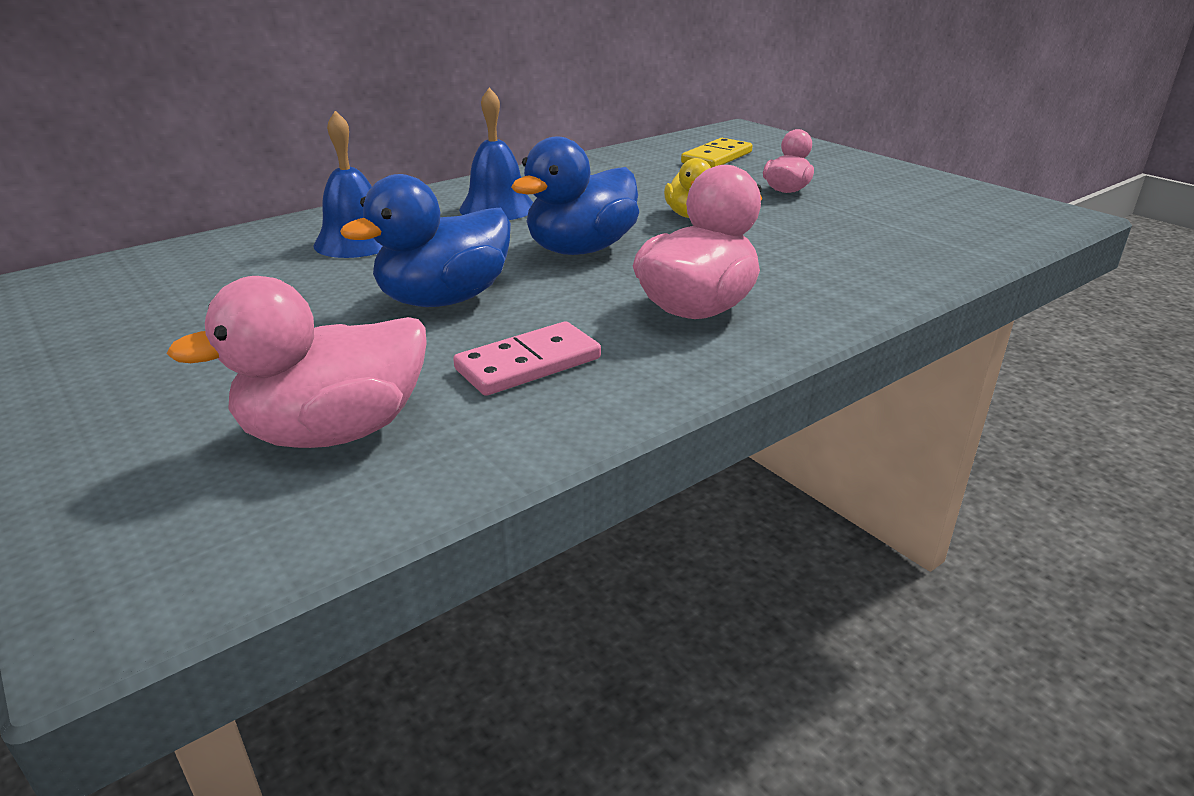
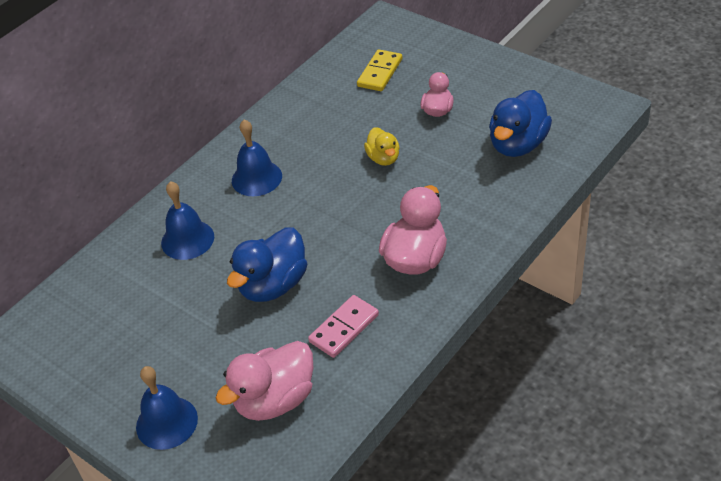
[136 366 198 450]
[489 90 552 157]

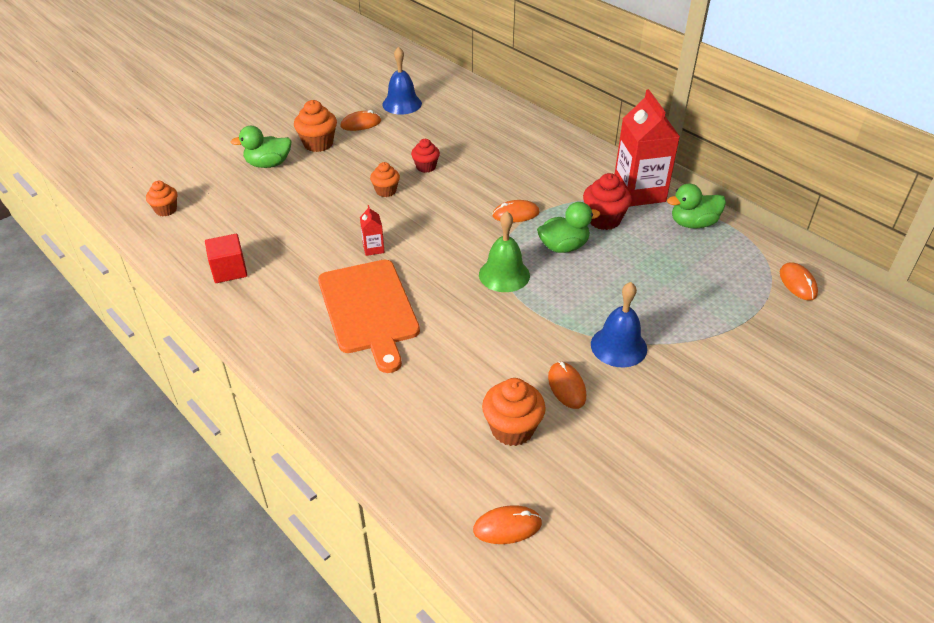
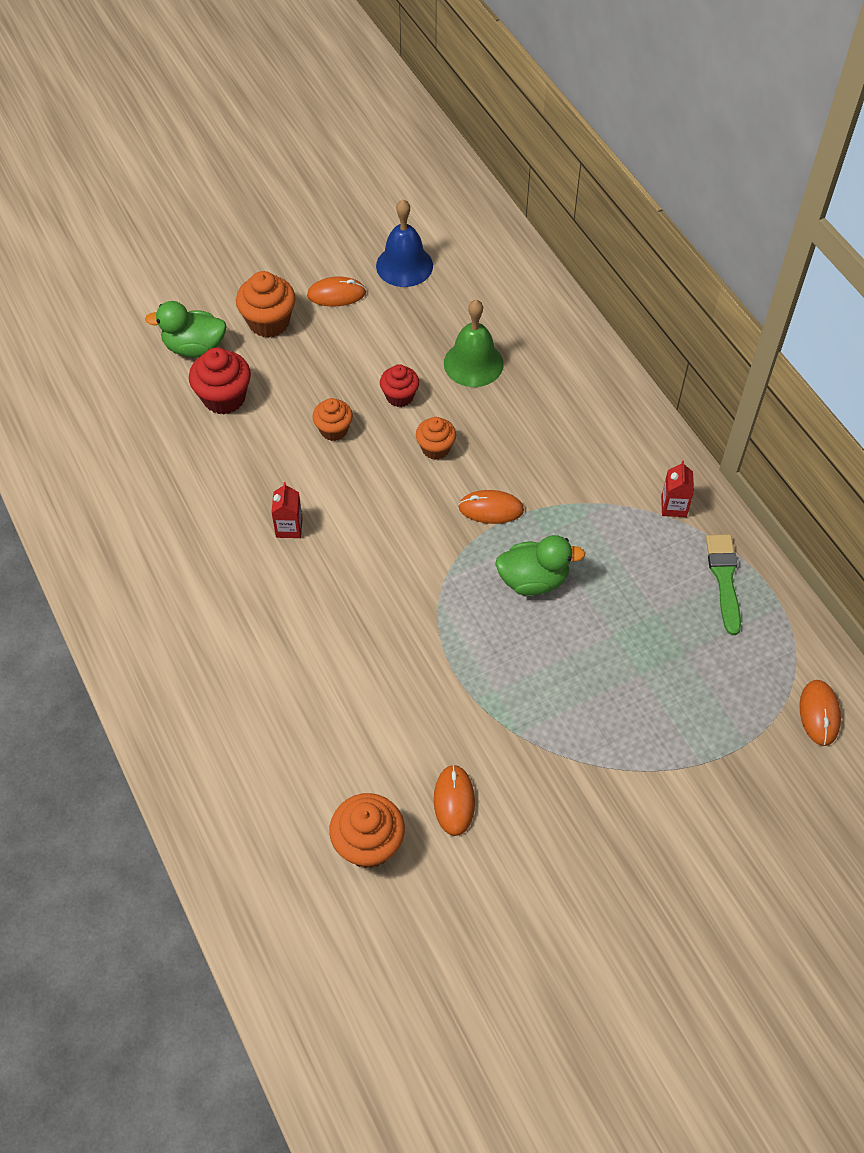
[205 234 248 283] (first image)
[318 260 420 373] (first image)
[473 505 542 544] (first image)
[591 282 647 367] (first image)
[416 417 456 460]
[444 300 504 387]
[189 347 251 414]
[706 534 741 635]
[661 461 694 517]

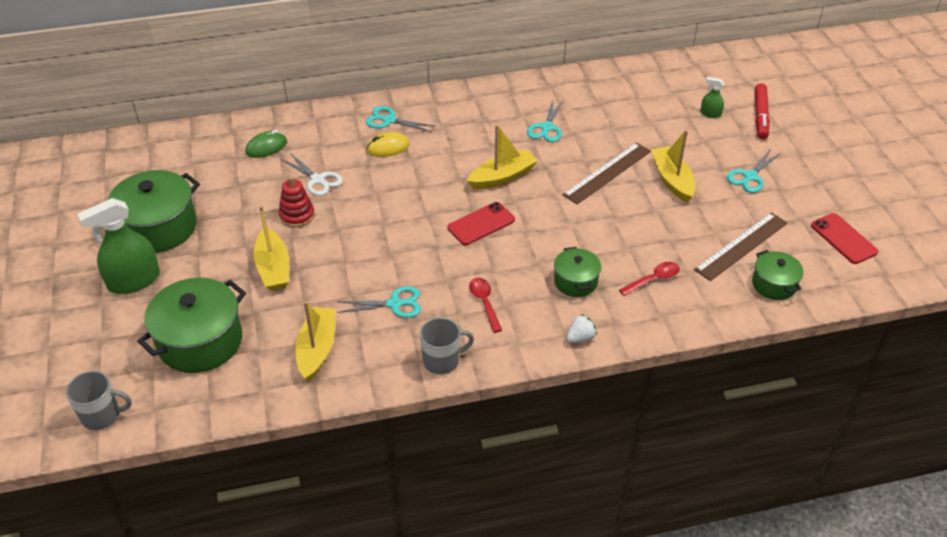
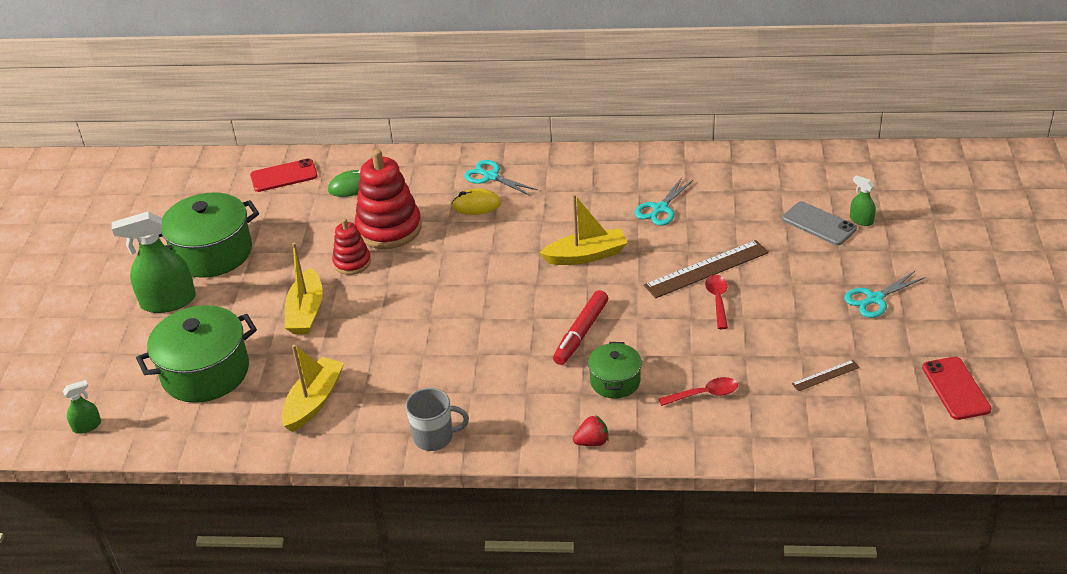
[337 286 421 318] (first image)
[651 130 695 202] (first image)
[752 250 803 300] (first image)
[782 201 857 245]
[250 158 318 192]
[705 275 728 329]
[553 290 608 365]
[63 380 101 434]
[355 149 422 249]
[573 415 609 446]
[792 360 860 391]

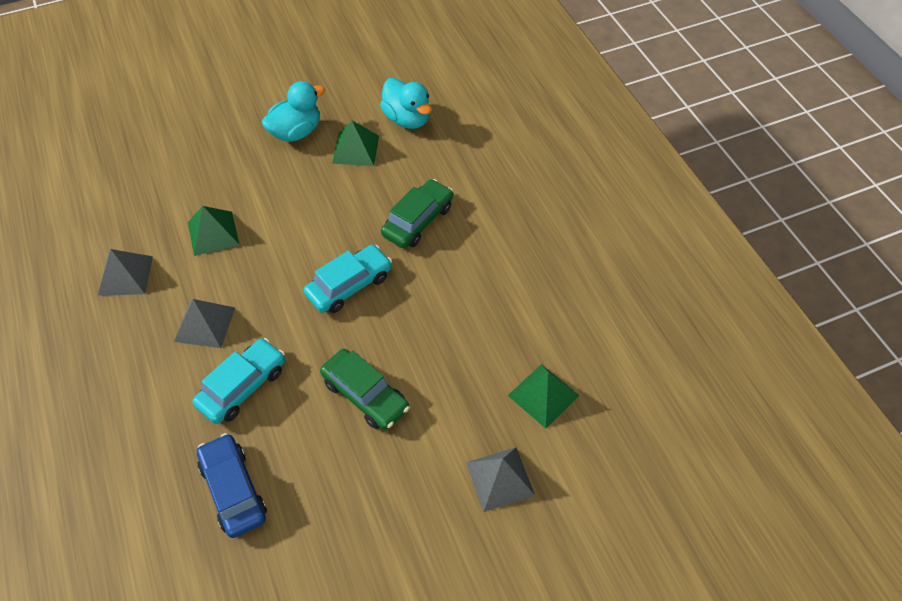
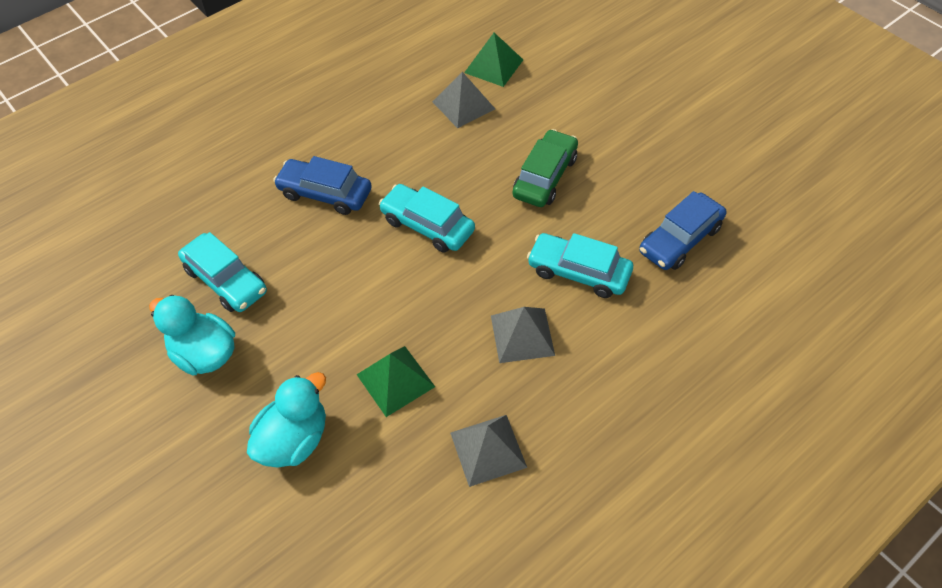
[247 372 326 468]
[432 72 495 128]
[178 232 267 312]
[273 156 372 215]

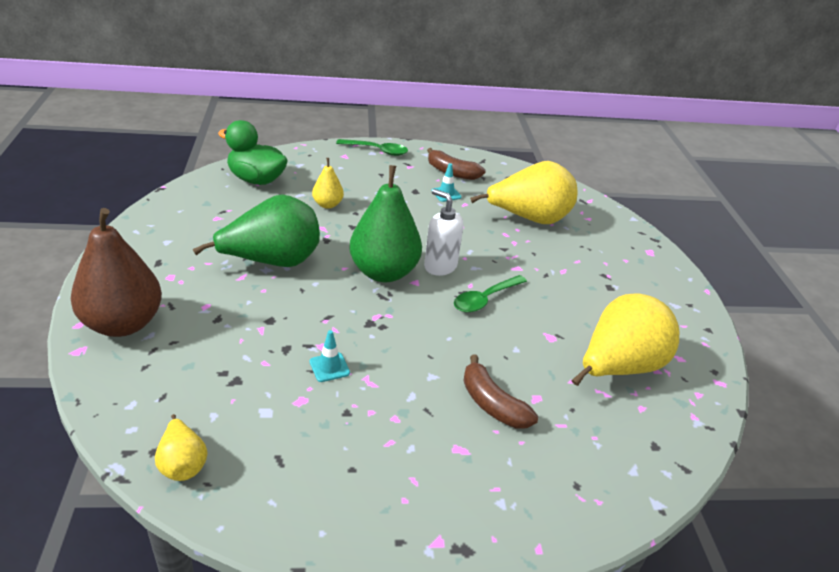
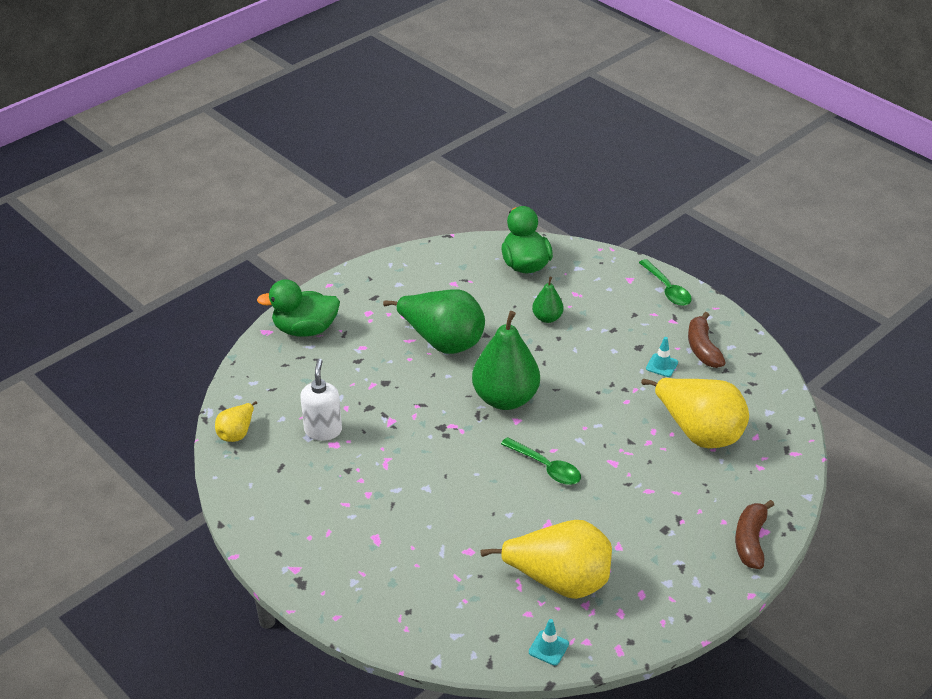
[529 619 569 666]
[300 359 342 441]
[735 500 774 569]
[257 279 340 337]
[532 276 564 323]
[501 437 581 485]

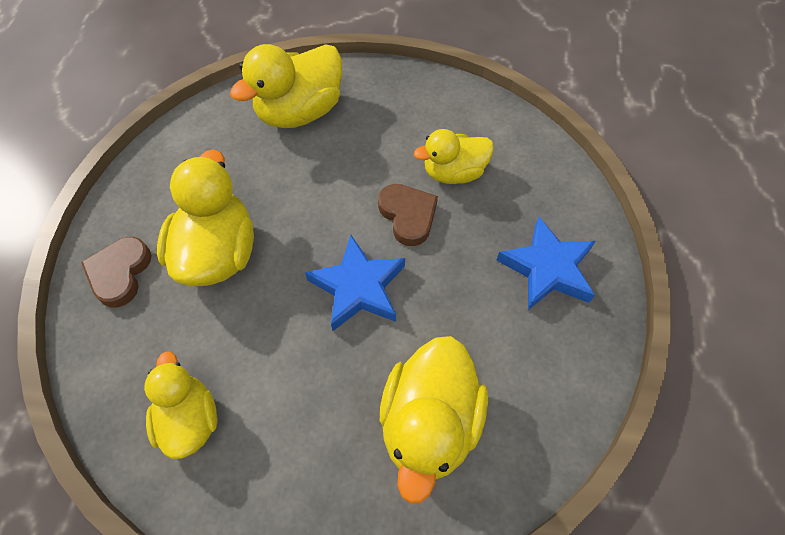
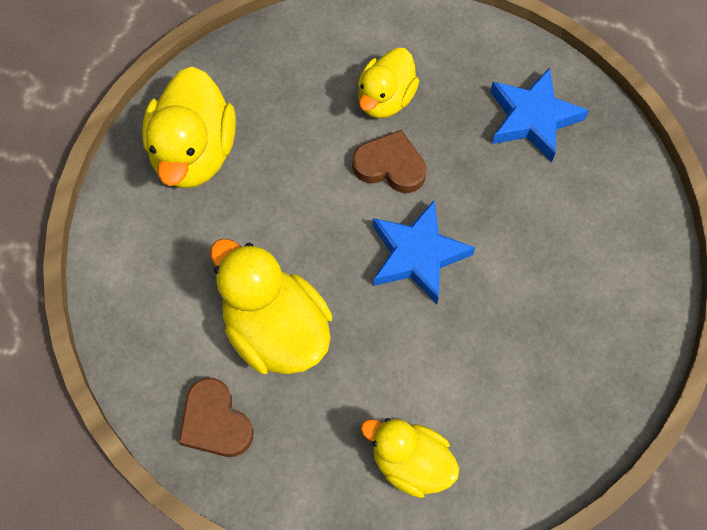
[380 336 488 504] (first image)

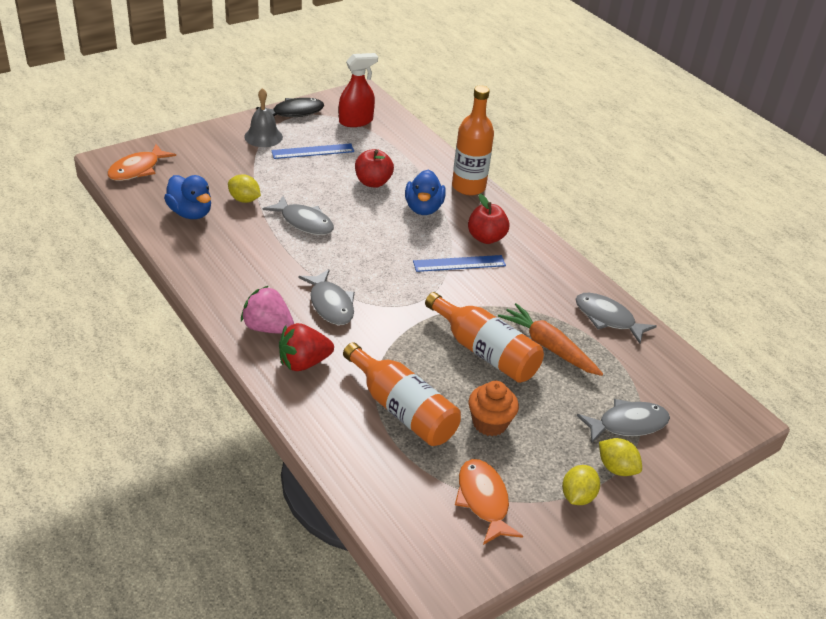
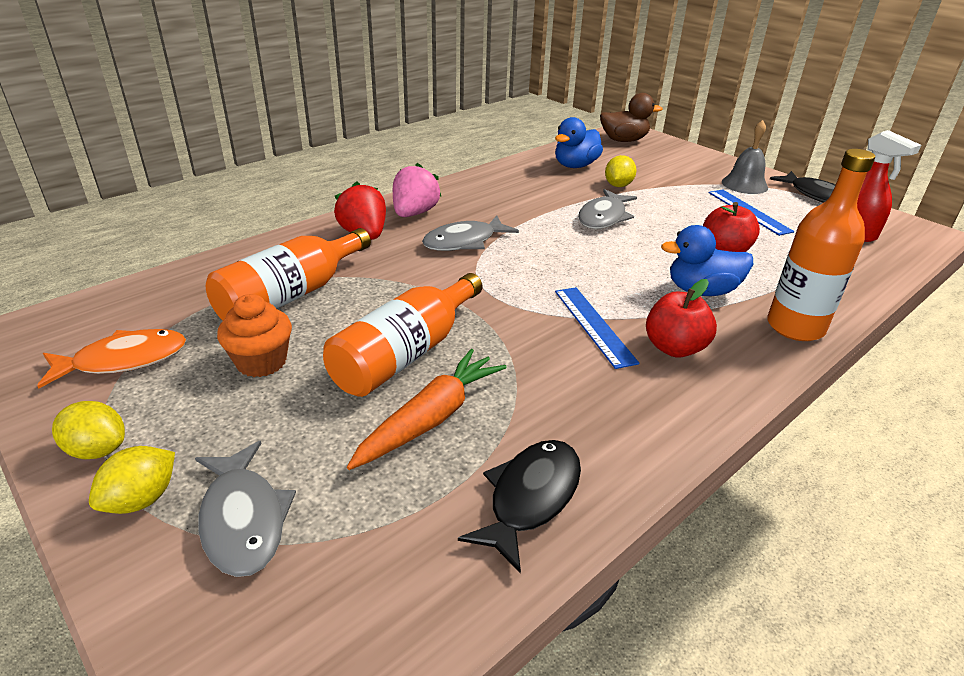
[600 93 663 142]
[458 440 581 574]

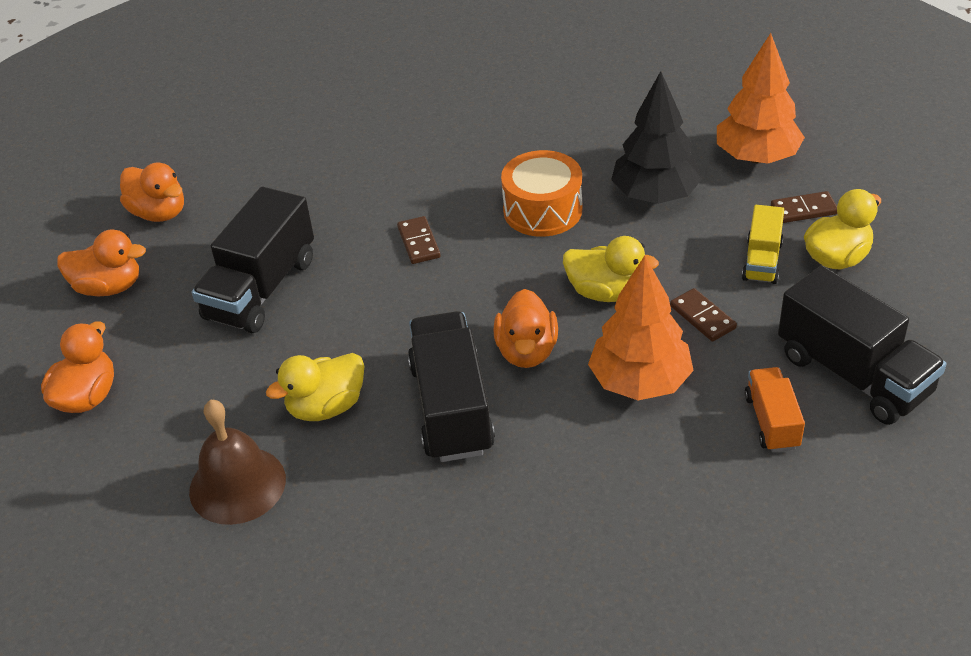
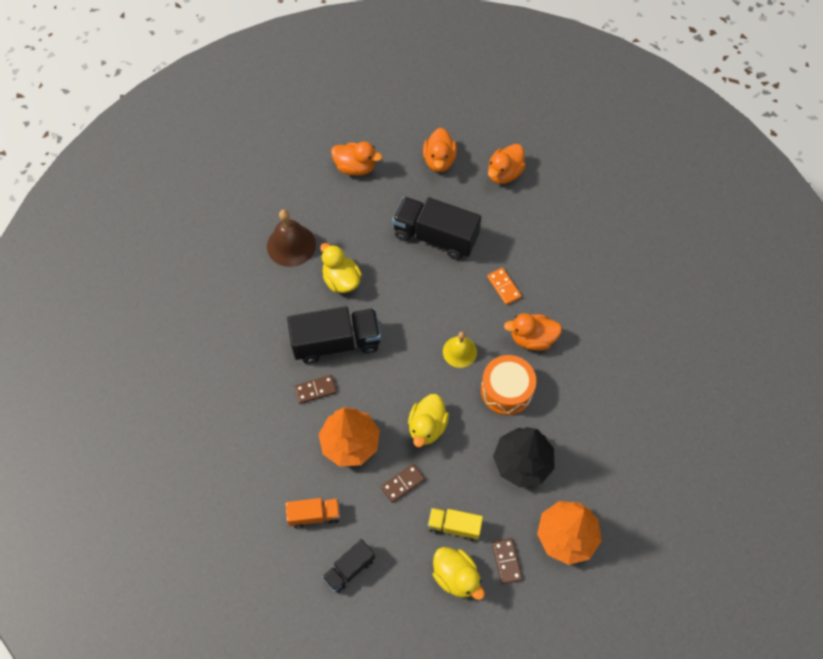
[443 332 477 368]
[487 268 522 305]
[294 375 337 404]
[504 313 562 351]
[322 539 375 593]

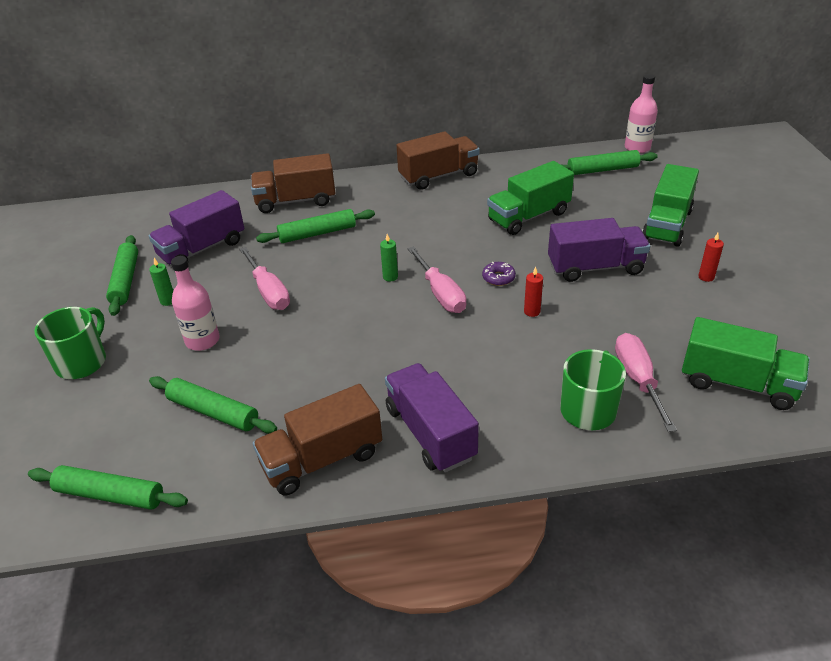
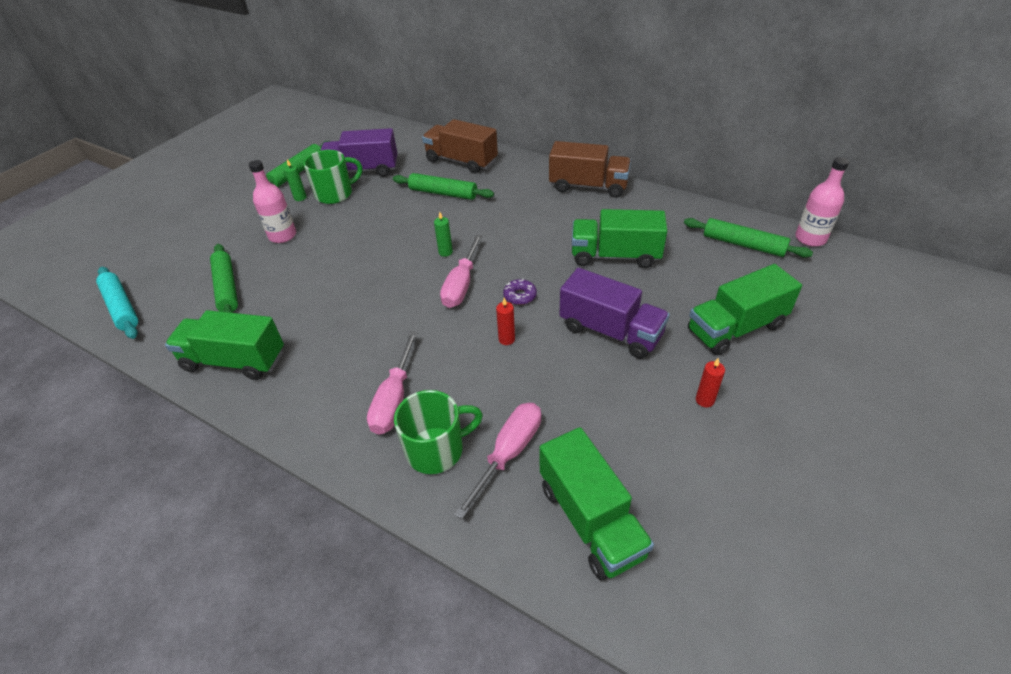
[385 363 479 473] (first image)
[303 150 362 204]
[367 332 418 435]
[96 267 138 339]
[165 310 284 380]

